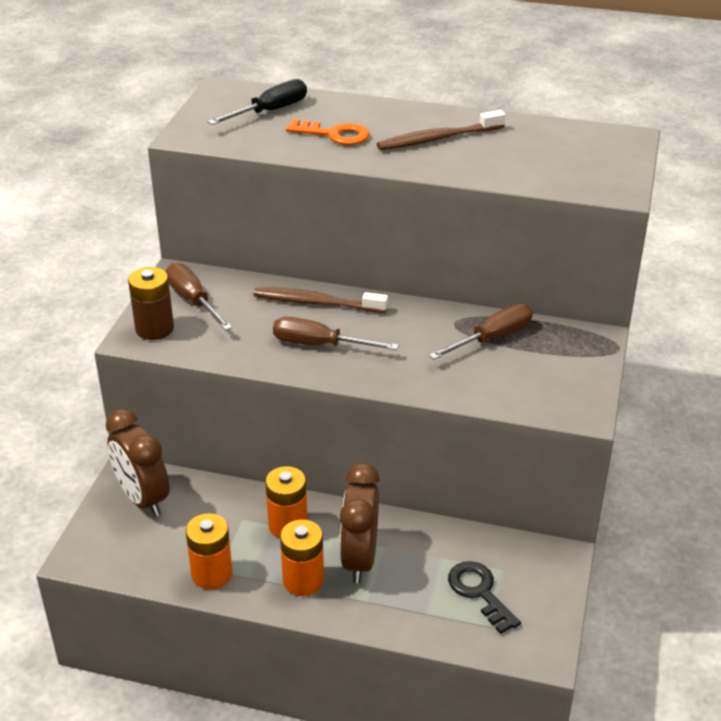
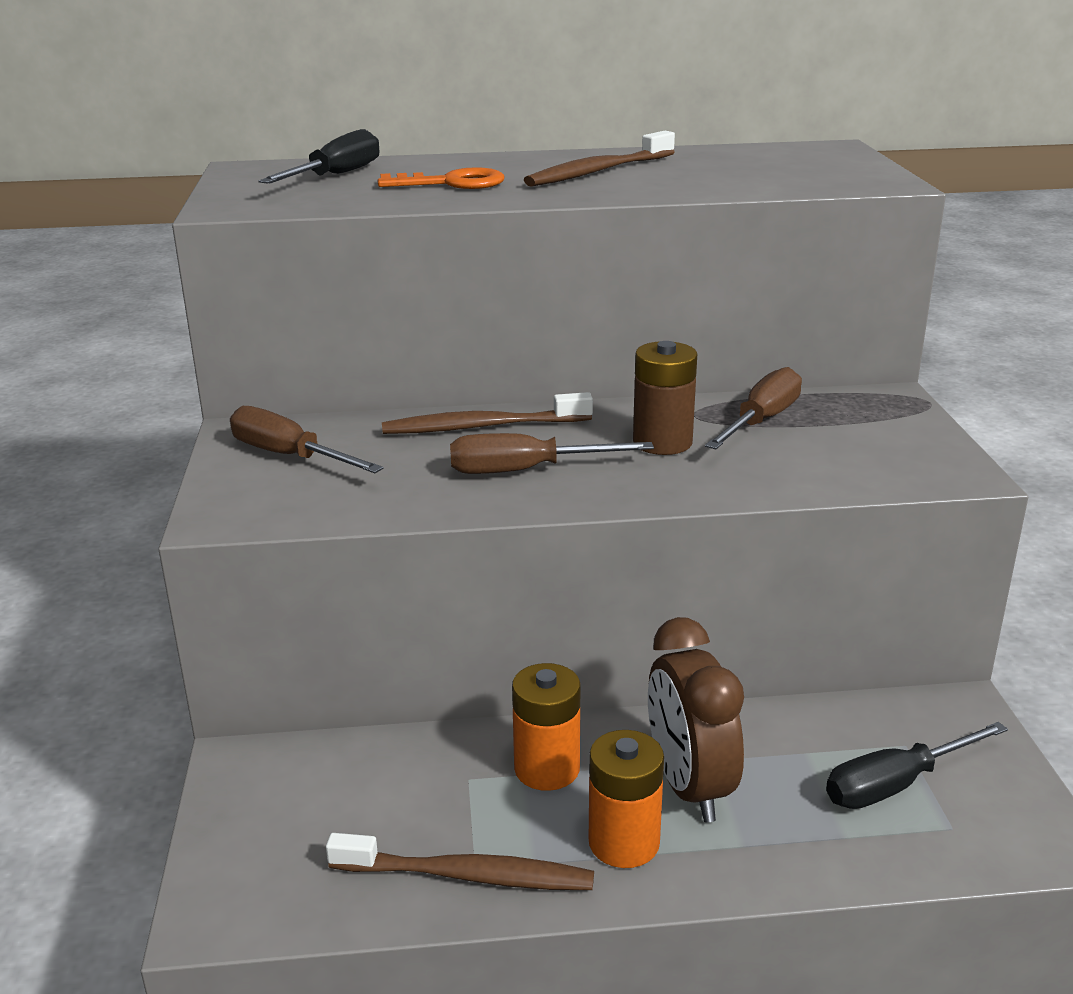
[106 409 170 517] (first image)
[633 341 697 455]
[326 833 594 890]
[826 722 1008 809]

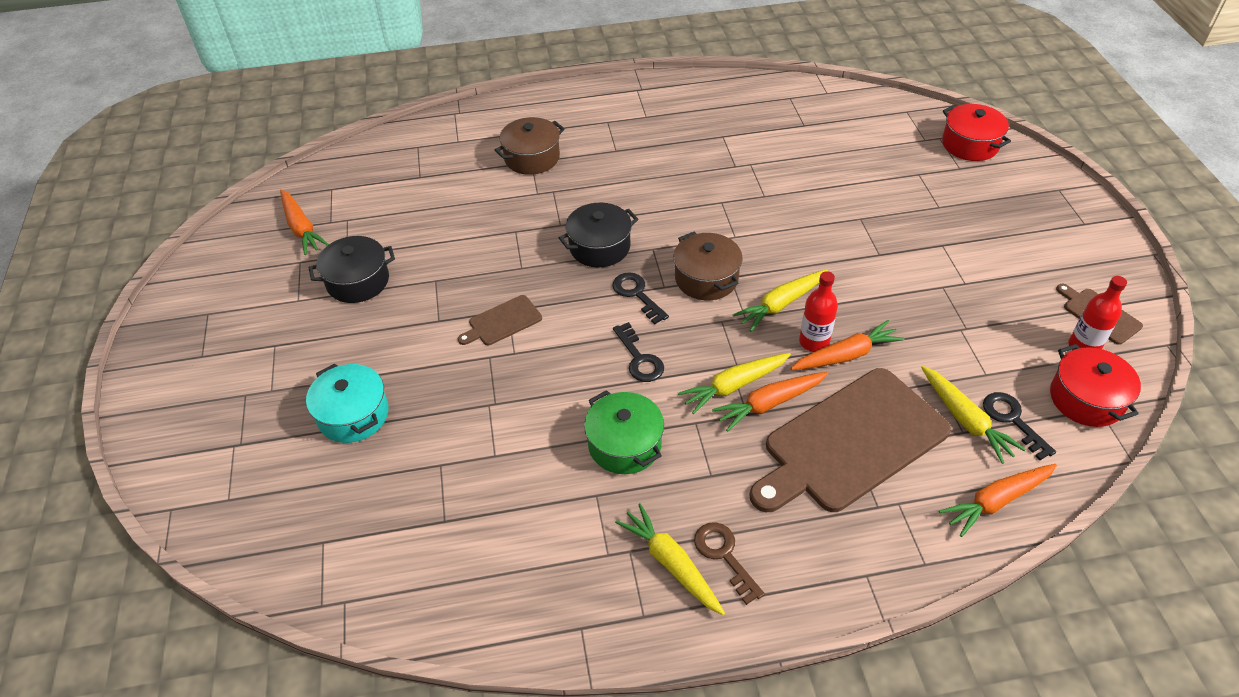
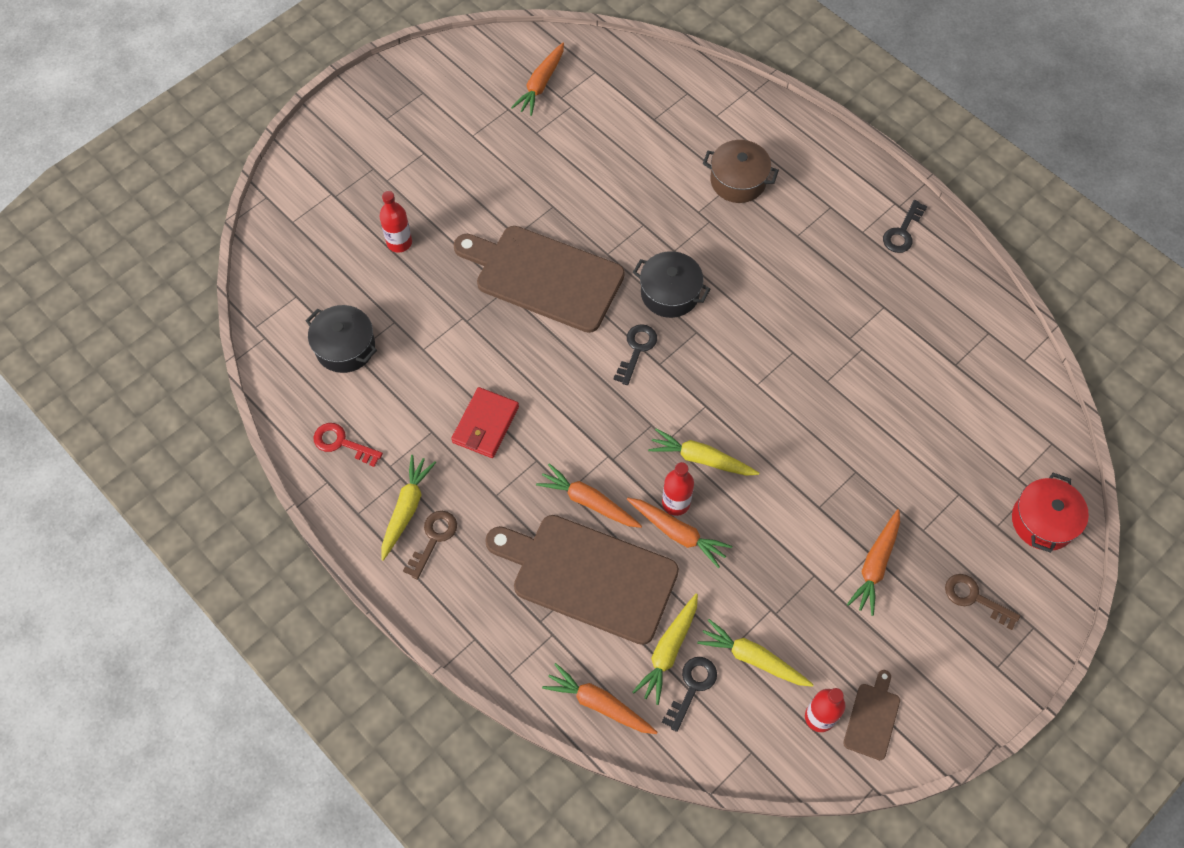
[674 232 743 300] (first image)
[1050 344 1141 427] (first image)
[314 423 383 467]
[847 509 900 616]
[945 574 1020 630]
[306 305 377 373]
[883 200 928 253]
[697 619 814 687]
[380 191 412 252]
[451 387 519 458]
[453 226 625 333]

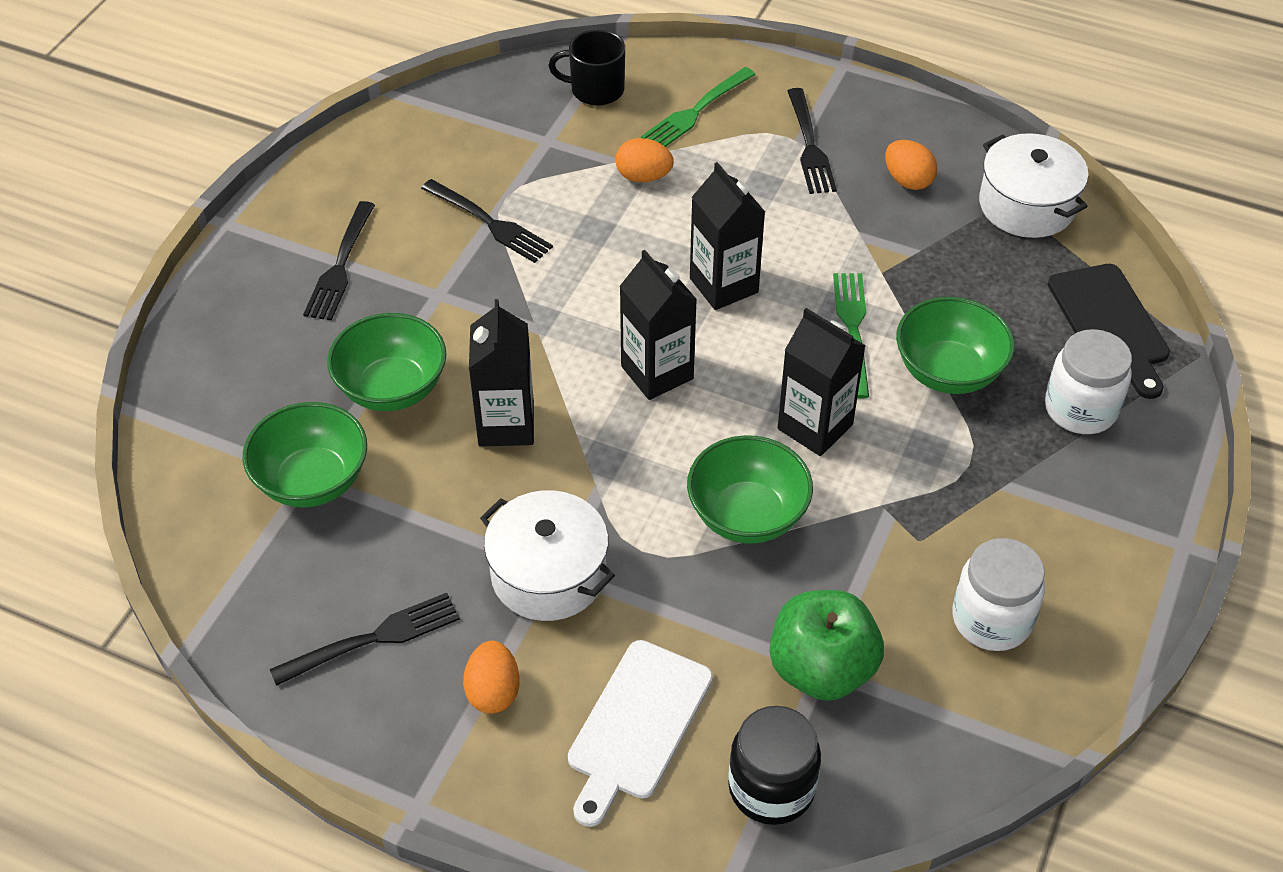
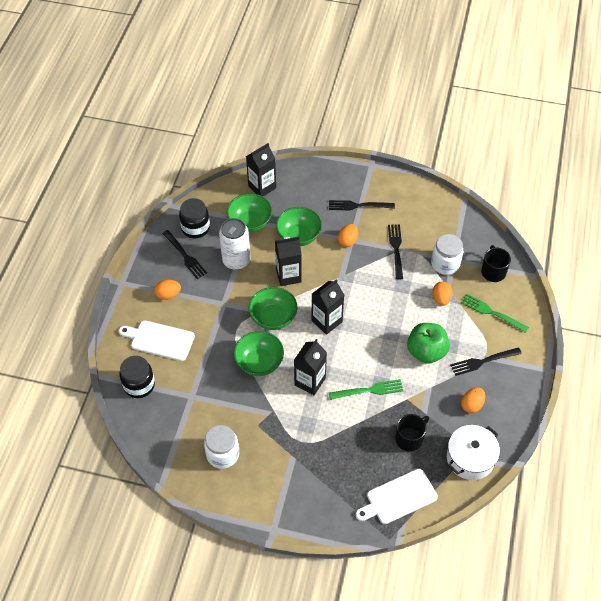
[480 490 615 621] (first image)
[179 198 210 238]
[219 218 251 270]
[338 224 358 247]
[395 414 429 452]
[246 143 276 196]
[407 323 450 364]
[249 287 297 330]
[431 234 463 275]
[356 469 438 524]
[388 224 403 280]

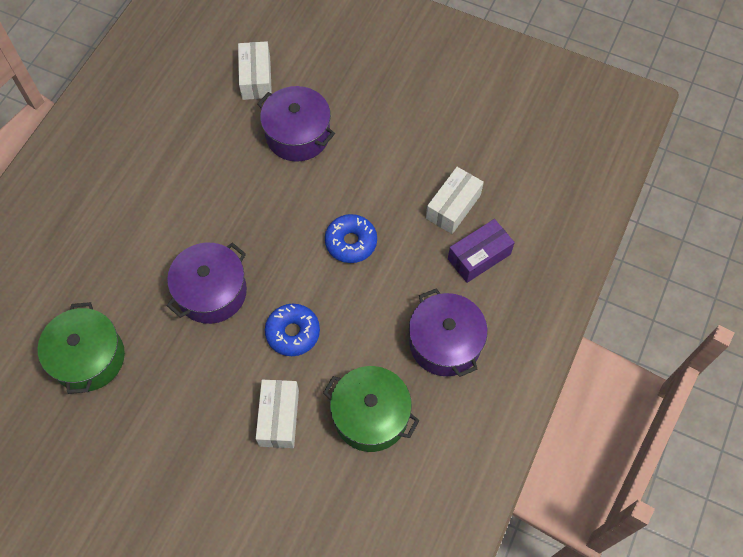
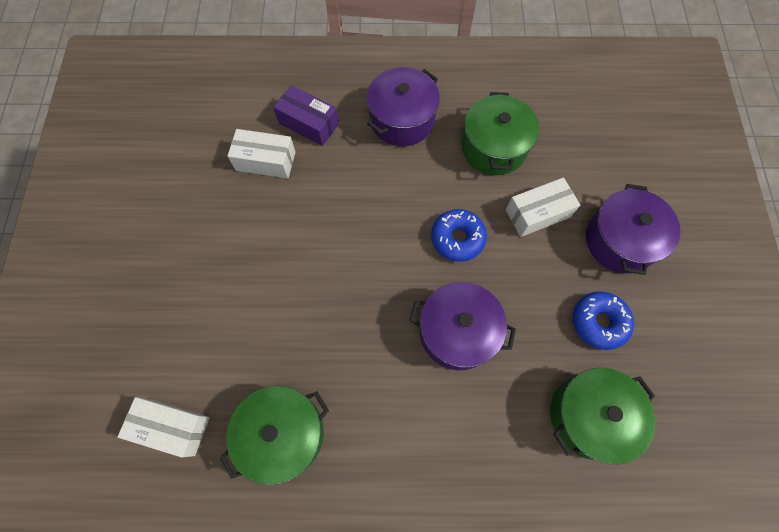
[220 386 329 485]
[586 184 681 275]
[573 291 634 350]
[117 397 210 457]

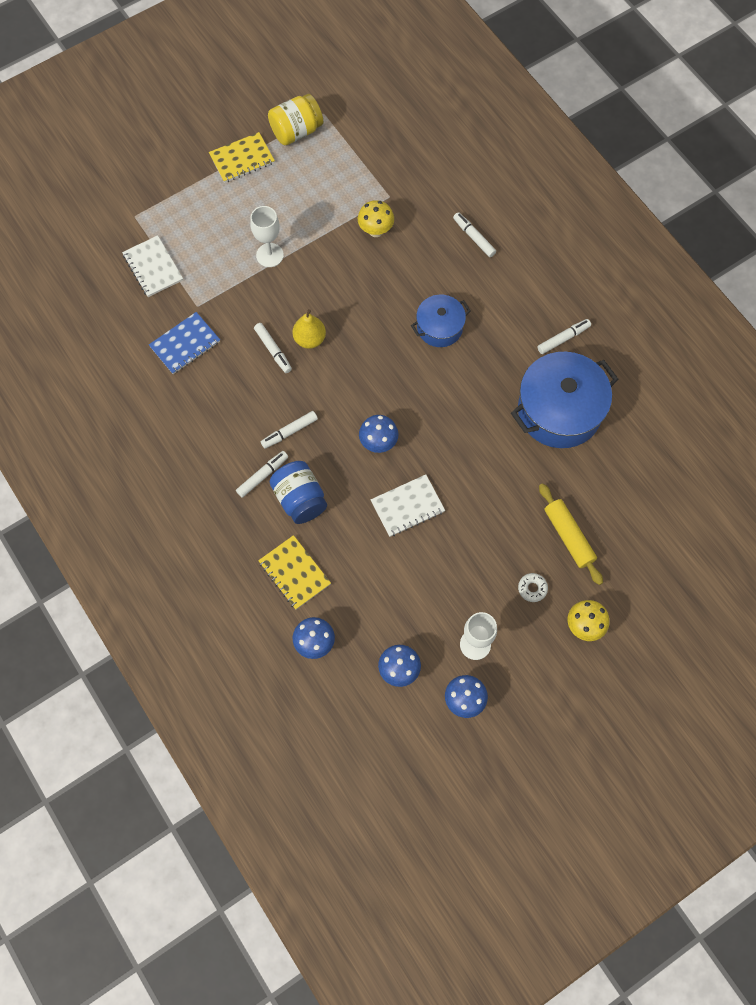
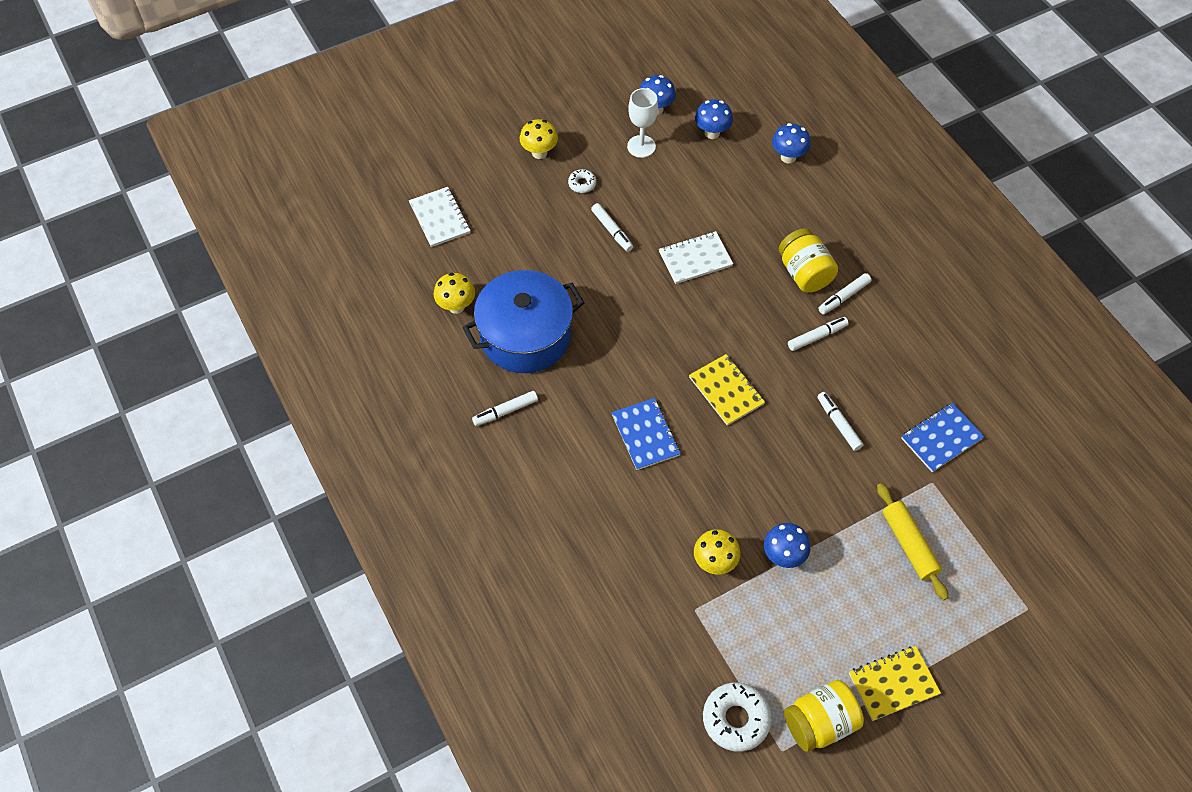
[250 206 284 267] (first image)
[292 309 326 349] (first image)
[434 273 475 314]
[703 682 772 752]
[409 187 471 247]
[689 354 765 426]
[764 523 811 568]
[591 203 633 252]
[877 483 948 600]
[611 398 681 470]
[779 228 838 293]

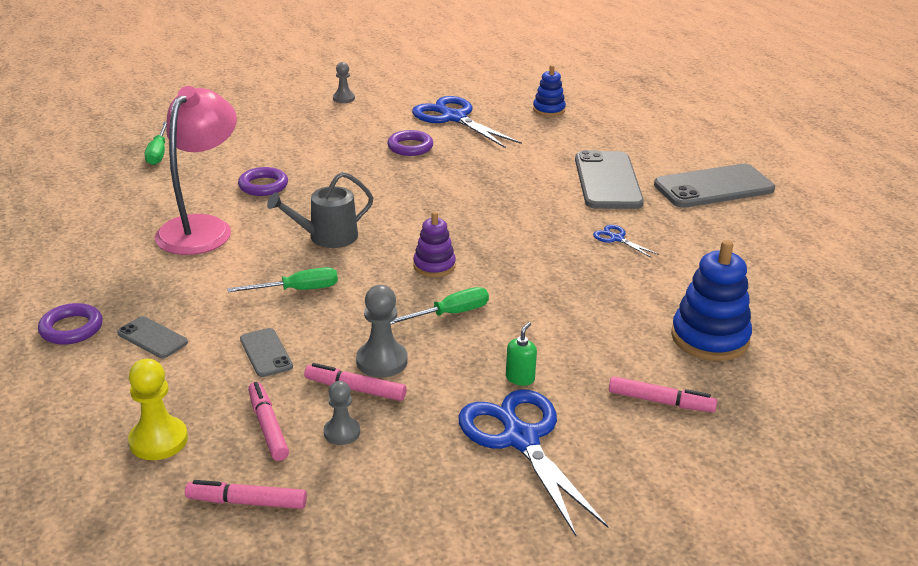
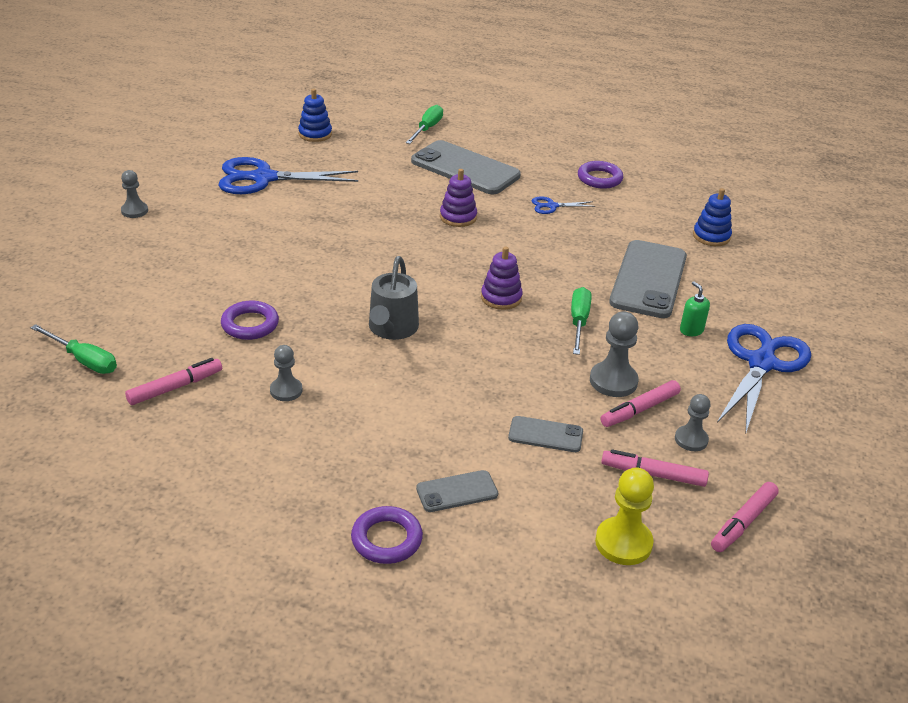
[440 169 477 227]
[406 105 443 144]
[578 161 623 189]
[125 358 222 405]
[609 240 687 318]
[270 345 302 401]
[717 324 811 435]
[693 188 732 246]

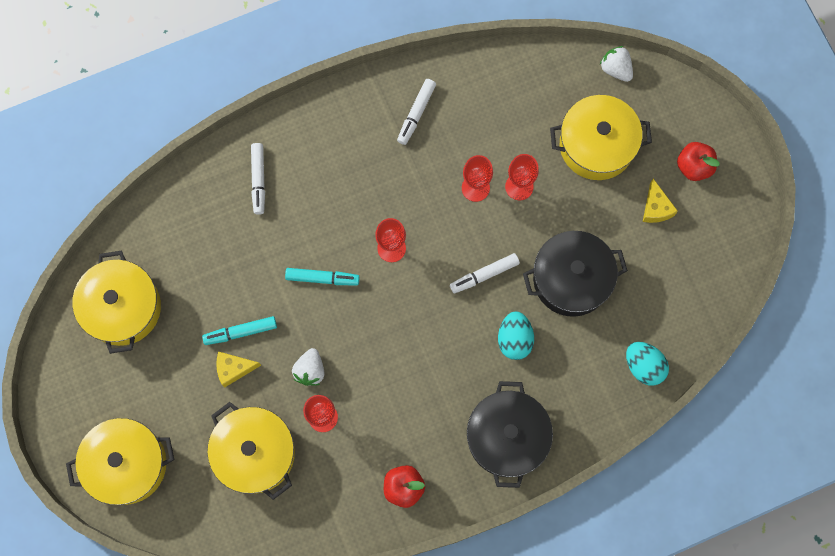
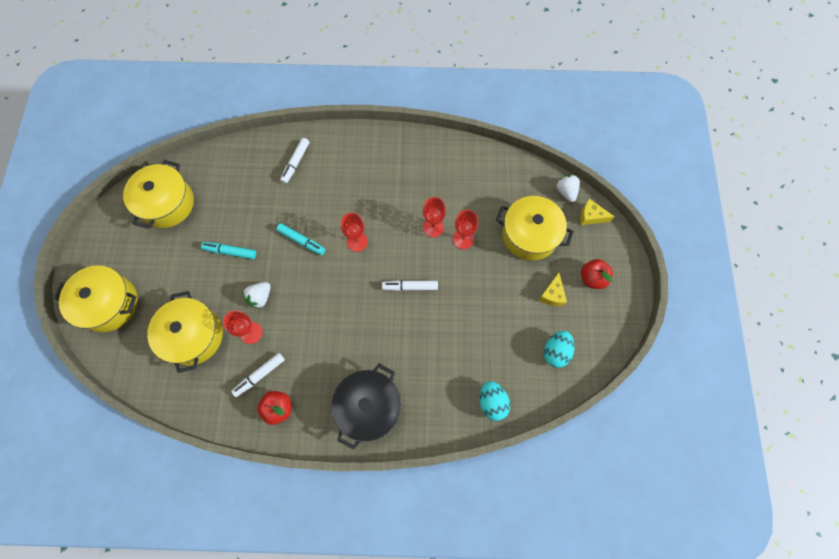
[523 231 628 317] (first image)
[580 199 615 225]
[231 353 285 397]
[544 331 574 368]

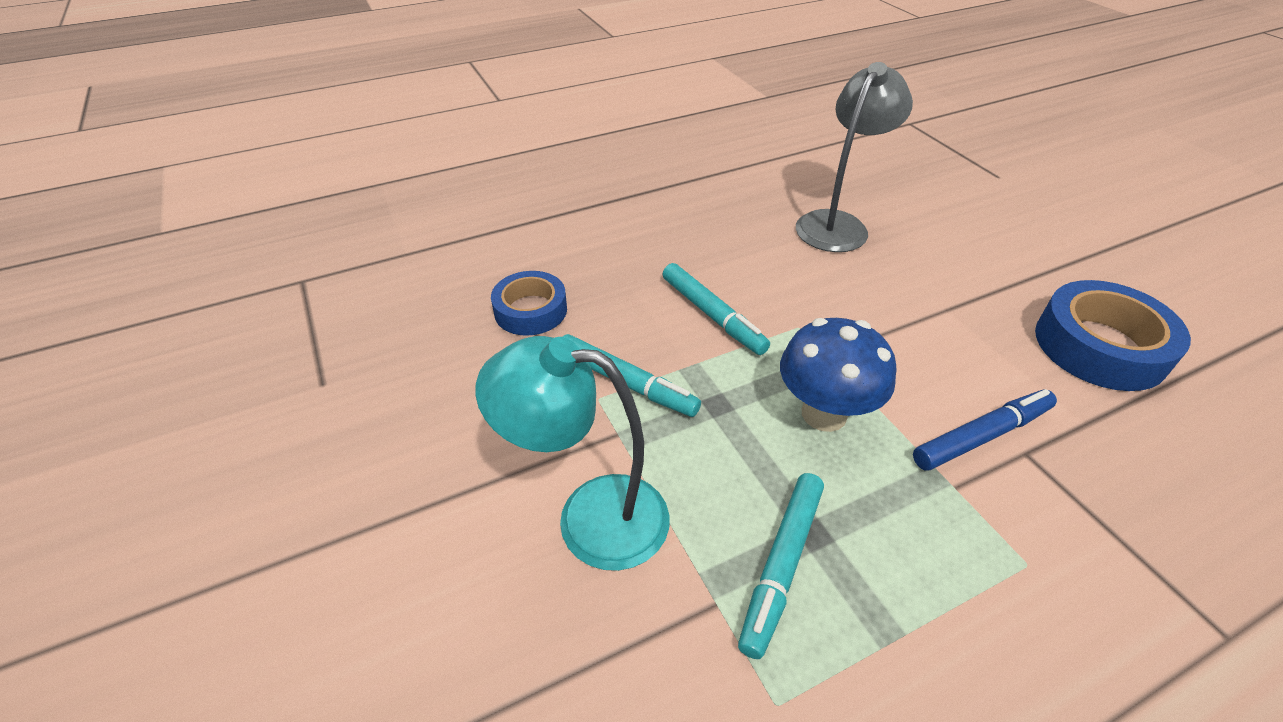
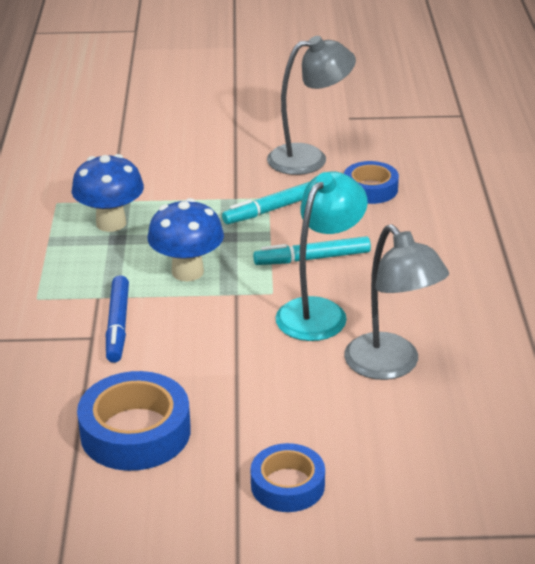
[250 443 325 512]
[267 36 356 175]
[276 171 368 341]
[71 154 144 232]

